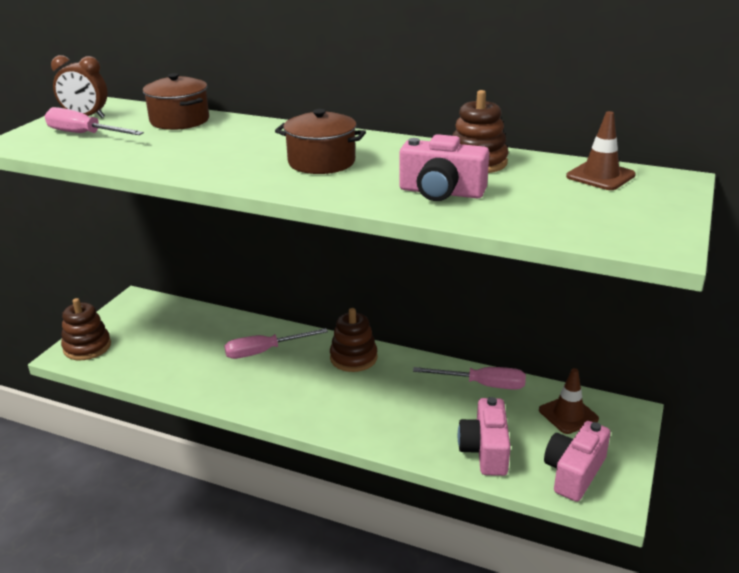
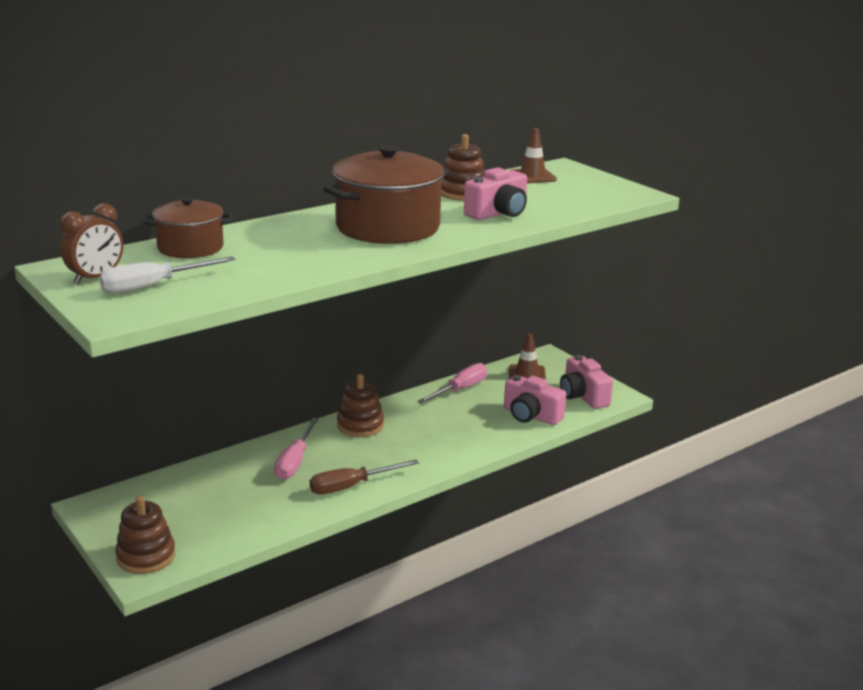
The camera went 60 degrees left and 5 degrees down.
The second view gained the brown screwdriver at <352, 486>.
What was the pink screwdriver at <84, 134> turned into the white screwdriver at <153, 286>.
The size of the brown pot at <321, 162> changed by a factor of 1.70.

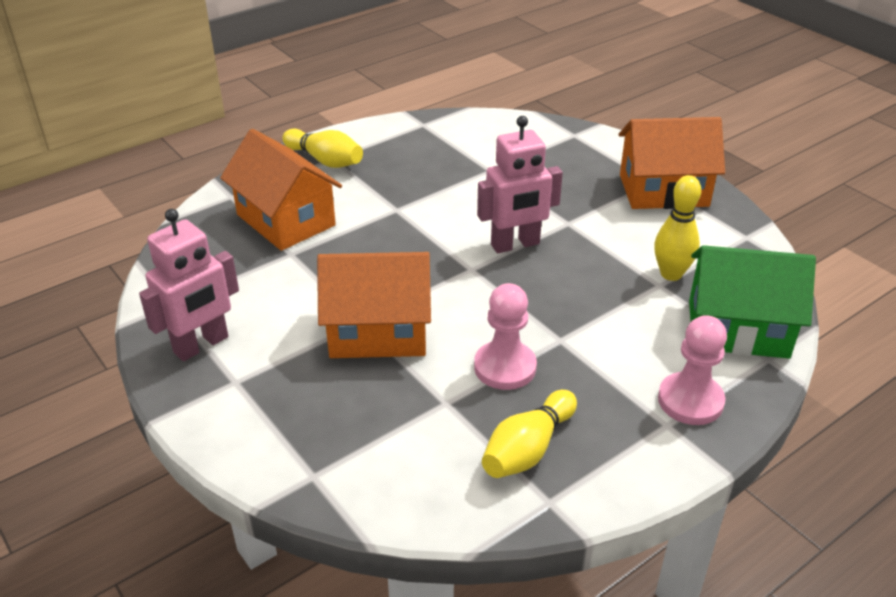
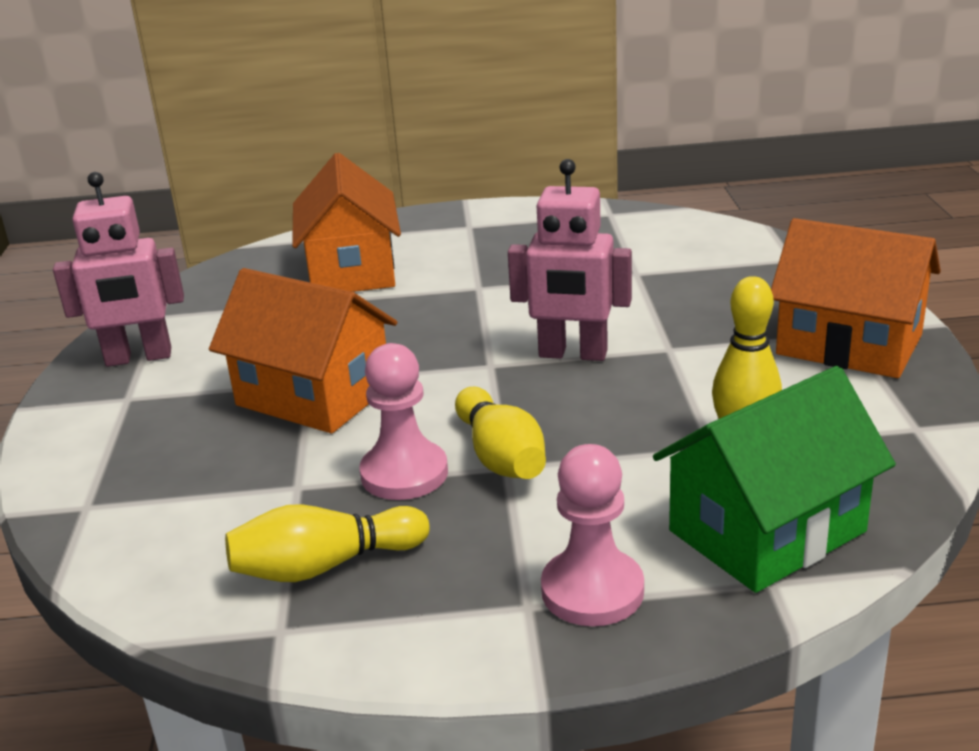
The camera went 35 degrees right and 10 degrees down.
The yellow bowling pin ended up elsewhere, having gone from <325, 160> to <501, 456>.
The green house at <737, 329> ended up facing another way, 75 degrees counterclockwise from before.

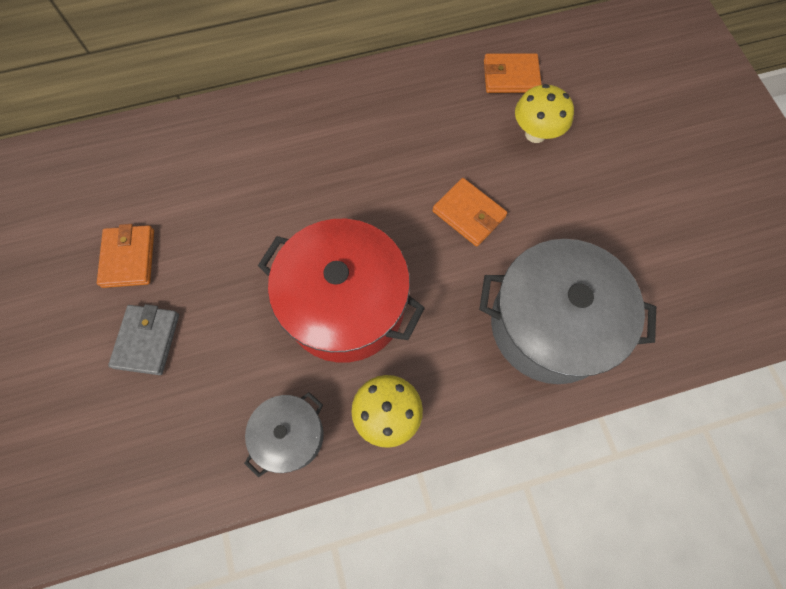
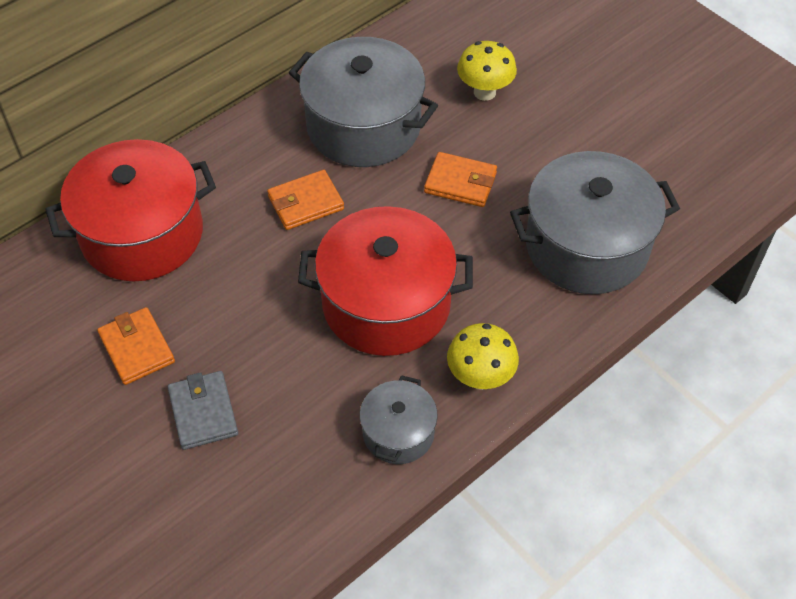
The camera went 25 degrees left and 15 degrees down.
The second view gained the red pot at <142, 234>.
The second view gained the grey pot at <364, 126>.
The orange wallet ended up elsewhere, having gone from <510, 76> to <305, 203>.

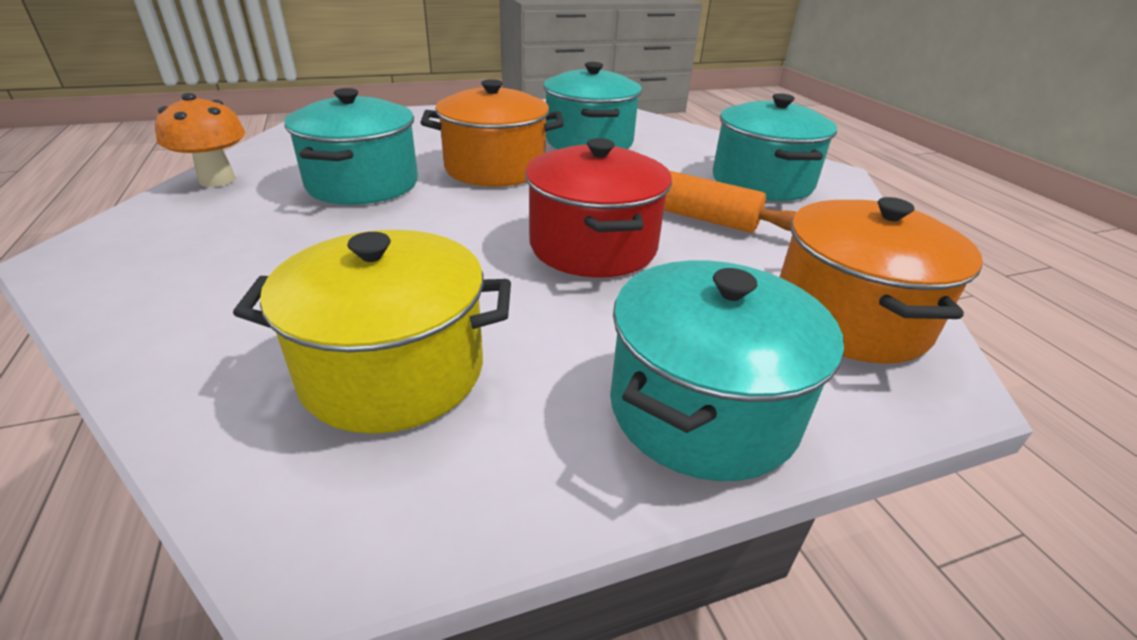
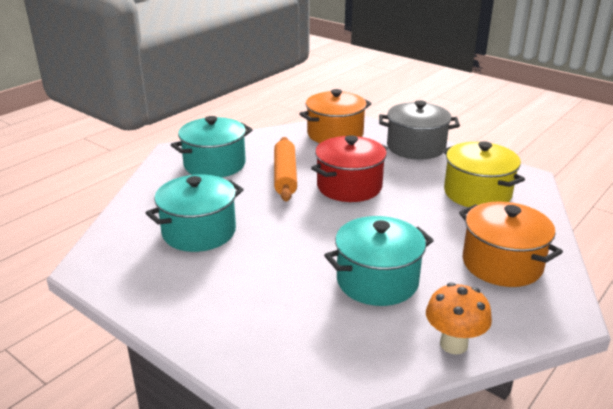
The camera went 120 degrees left and 5 degrees down.
The orange pot ended up elsewhere, having gone from <495, 169> to <502, 264>.
What was the turquoise pot at <702, 409> turned into the grey pot at <416, 147>.

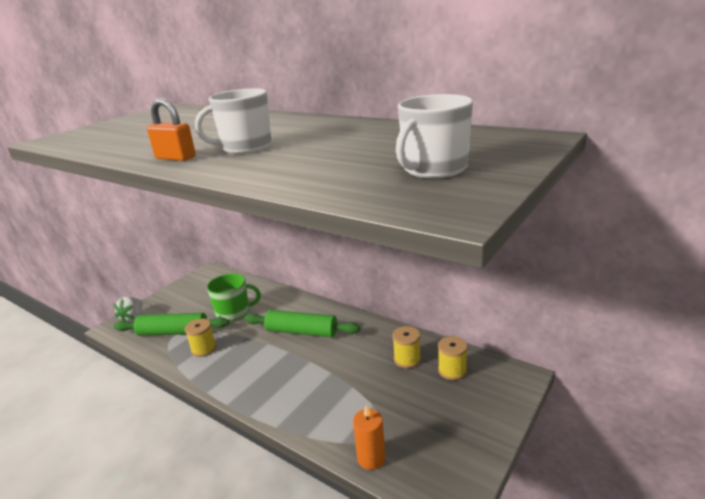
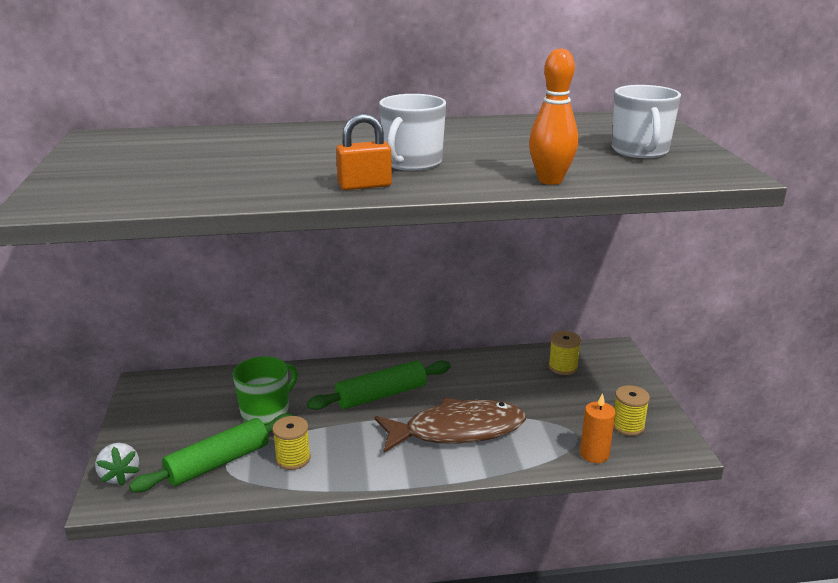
The camera went 45 degrees left and 0 degrees up.
The second view gained the brown fish at <457, 430>.
The second view gained the orange bowling pin at <550, 180>.
The yellow spool ended up elsewhere, having gone from <407, 359> to <627, 426>.

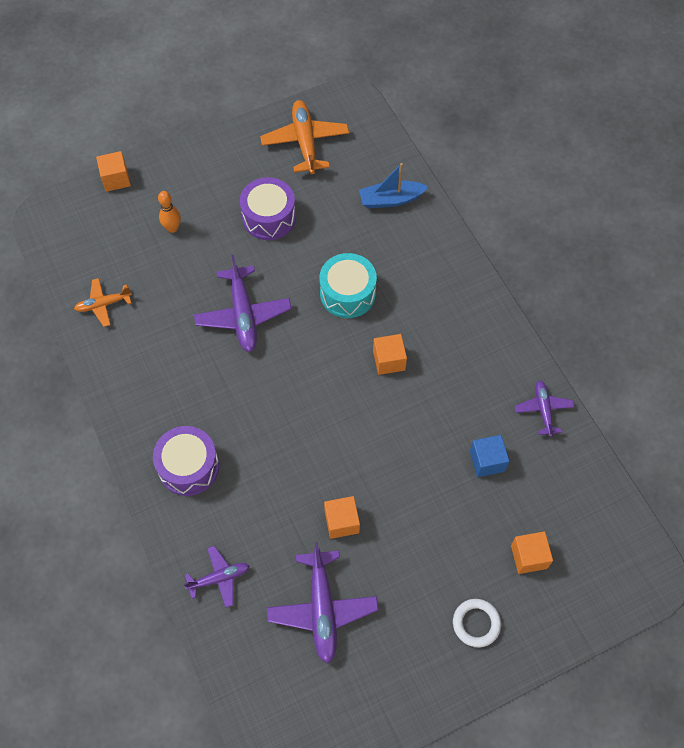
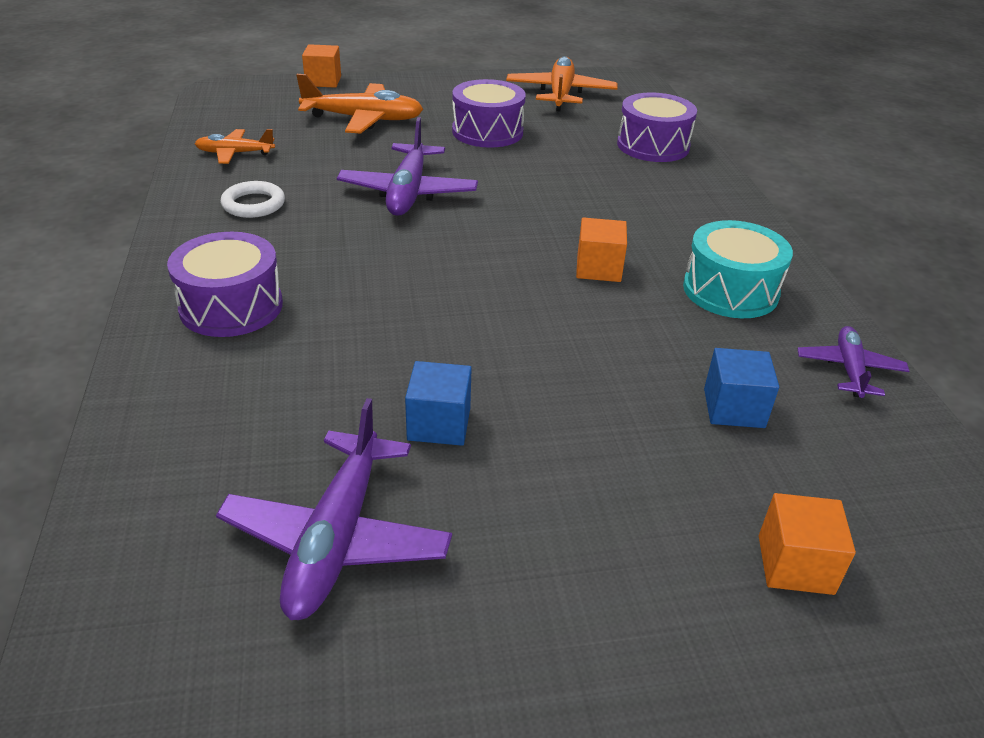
The camera went 15 degrees right and 25 degrees down.
The second view lost the purple plane at <219, 578>.
The turquoise drum ended up elsewhere, having gone from <347, 293> to <730, 290>.
The white ring ended up elsewhere, having gone from <476, 623> to <253, 204>.
Where the orange bowling pin stood at <172, 228>, the orange plane came to stand at <363, 119>.
Where the blue boat stood at <391, 200>, the purple drum came to stand at <653, 146>.
What was the orange cube at <342, 522> turned into the blue cube at <439, 424>.

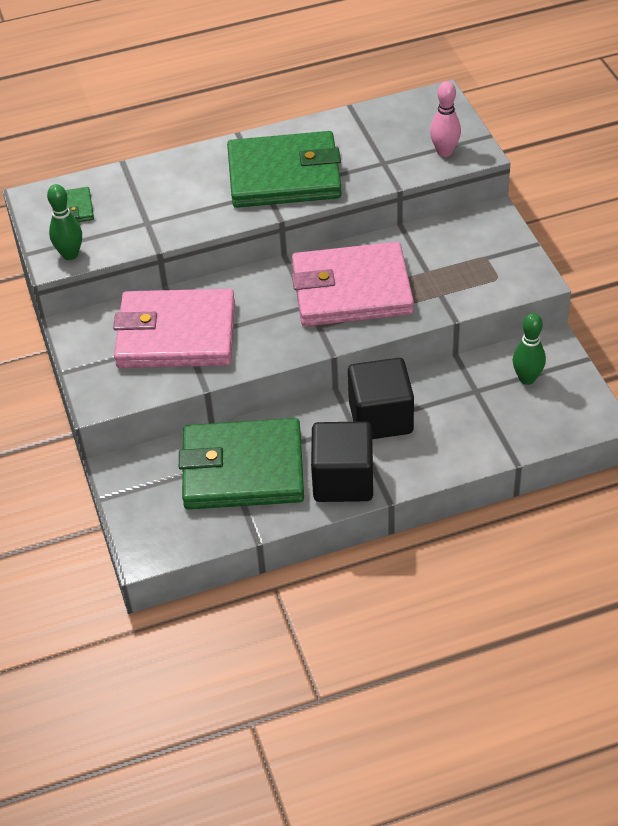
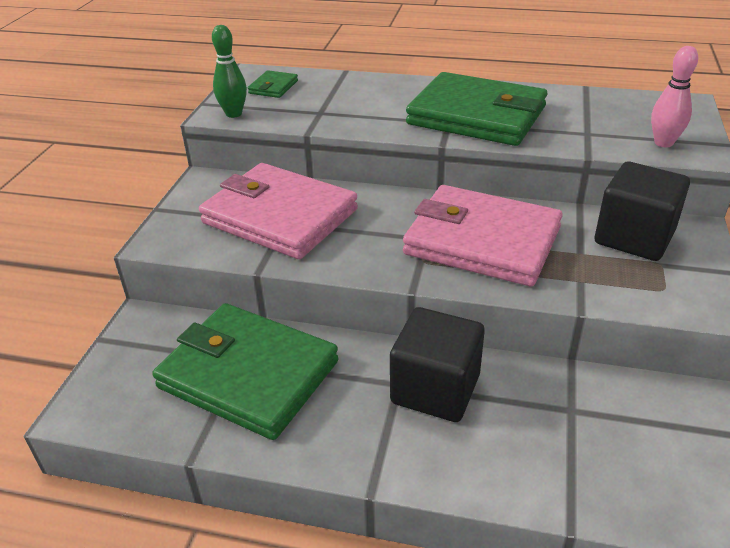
The camera went 30 degrees right and 10 degrees down.
The second view lost the green bowling pin at <527, 378>.
The black cube ended up elsewhere, having gone from <343, 480> to <634, 237>.

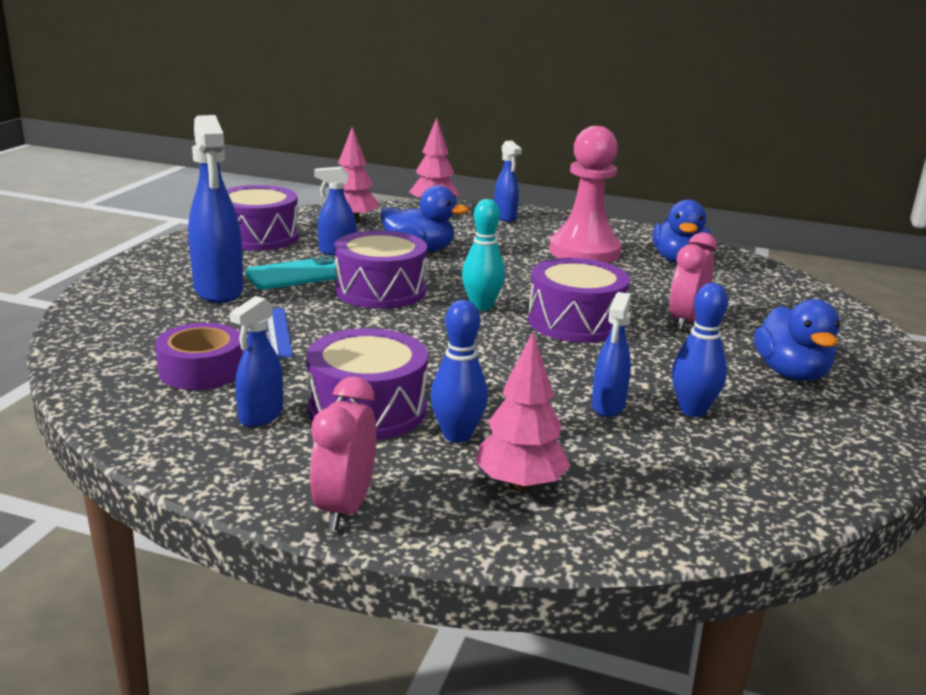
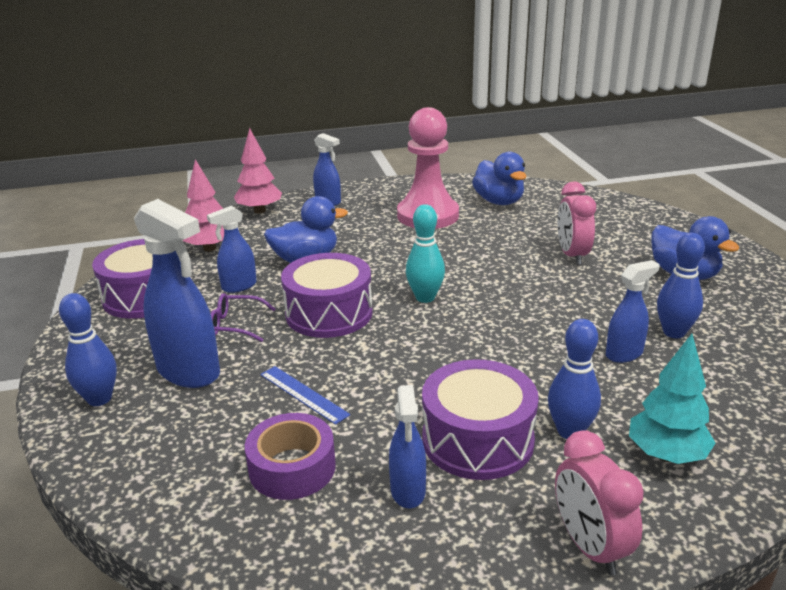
The camera went 30 degrees left and 5 degrees up.
The second view lost the purple drum at <575, 322>.
The second view gained the blue bowling pin at <99, 399>.
Where the turquoise phone stood at <296, 275>, the purple glasses came to stand at <236, 325>.
What was the pink tree at <520, 485> turned into the turquoise tree at <666, 455>.
The blue spray bottle at <608, 406> ended up facing another way, 105 degrees counterclockwise from before.

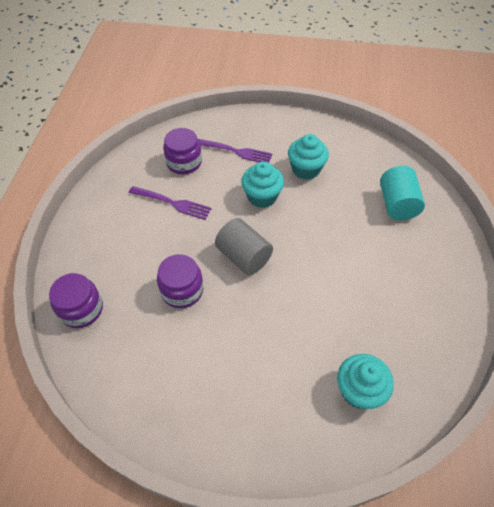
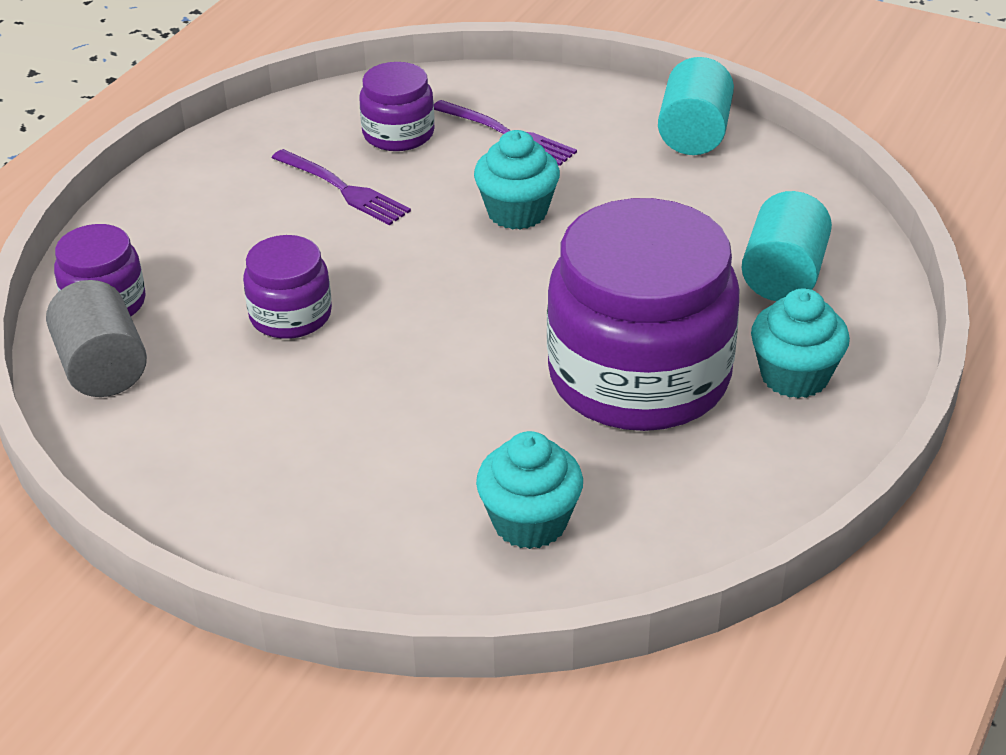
The camera went 20 degrees right and 15 degrees down.
The second view gained the purple jar at <639, 376>.
The second view gained the turquoise cylinder at <694, 134>.
The grey cylinder ended up elsewhere, having gone from <243, 257> to <102, 368>.
The turquoise cupcake ended up elsewhere, having gone from <305, 169> to <794, 376>.

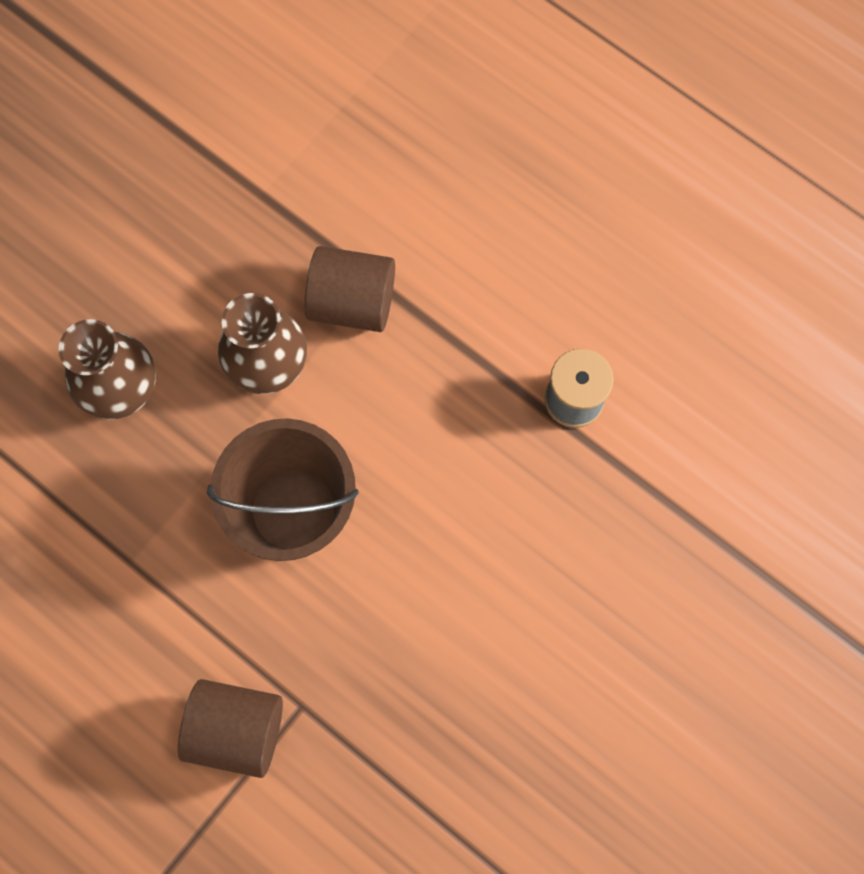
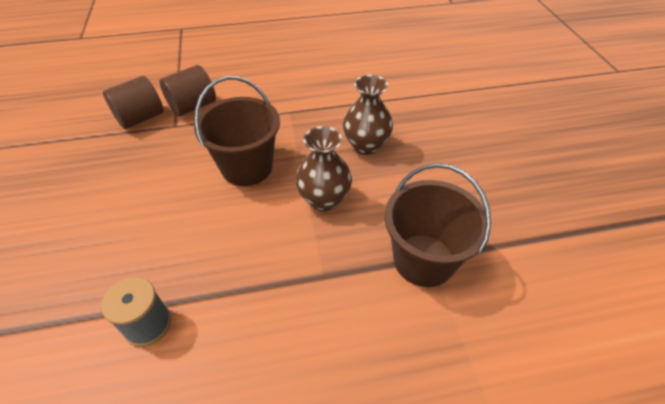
The camera went 130 degrees right and 25 degrees down.
The second view gained the brown bucket at <423, 260>.
The brown cylinder ended up elsewhere, having gone from <352, 302> to <140, 118>.

